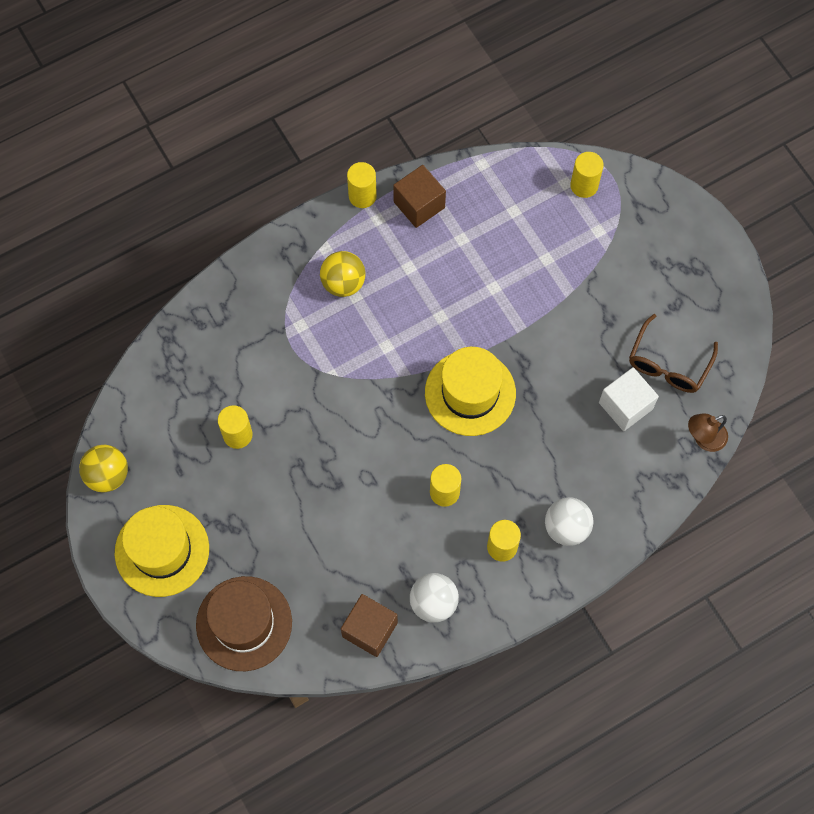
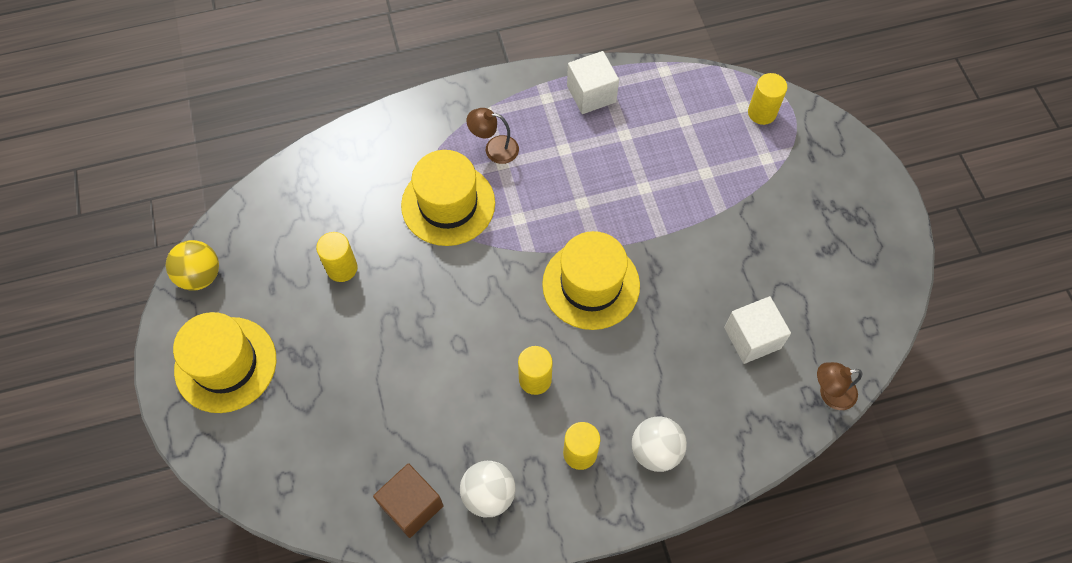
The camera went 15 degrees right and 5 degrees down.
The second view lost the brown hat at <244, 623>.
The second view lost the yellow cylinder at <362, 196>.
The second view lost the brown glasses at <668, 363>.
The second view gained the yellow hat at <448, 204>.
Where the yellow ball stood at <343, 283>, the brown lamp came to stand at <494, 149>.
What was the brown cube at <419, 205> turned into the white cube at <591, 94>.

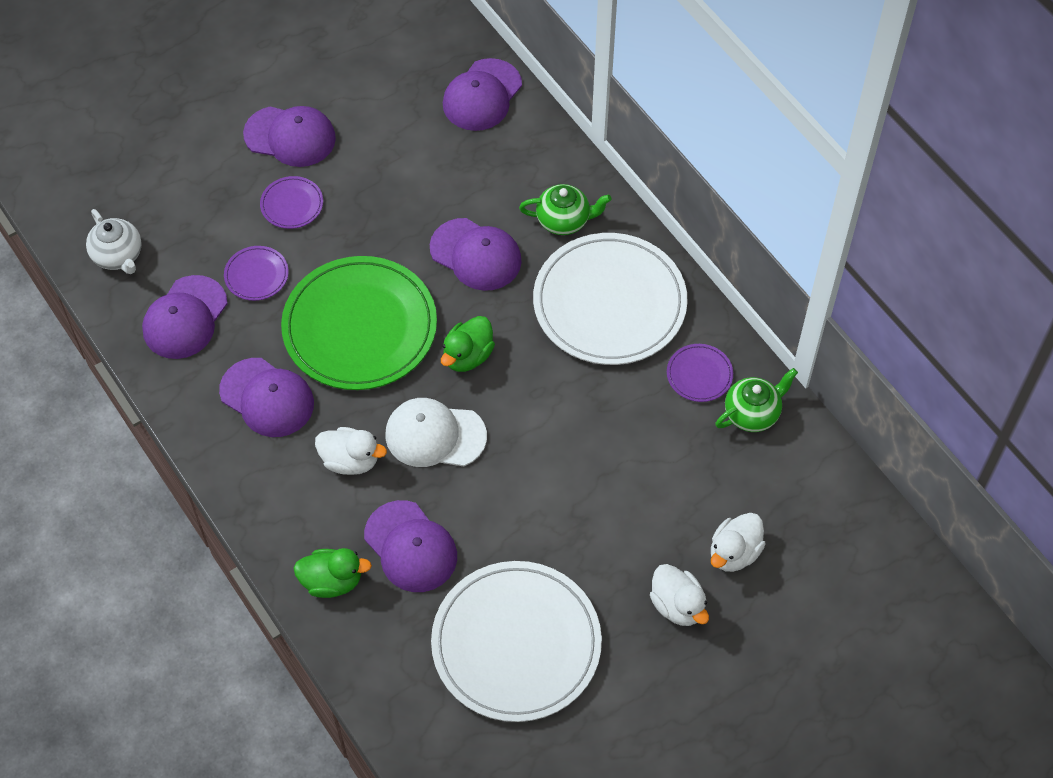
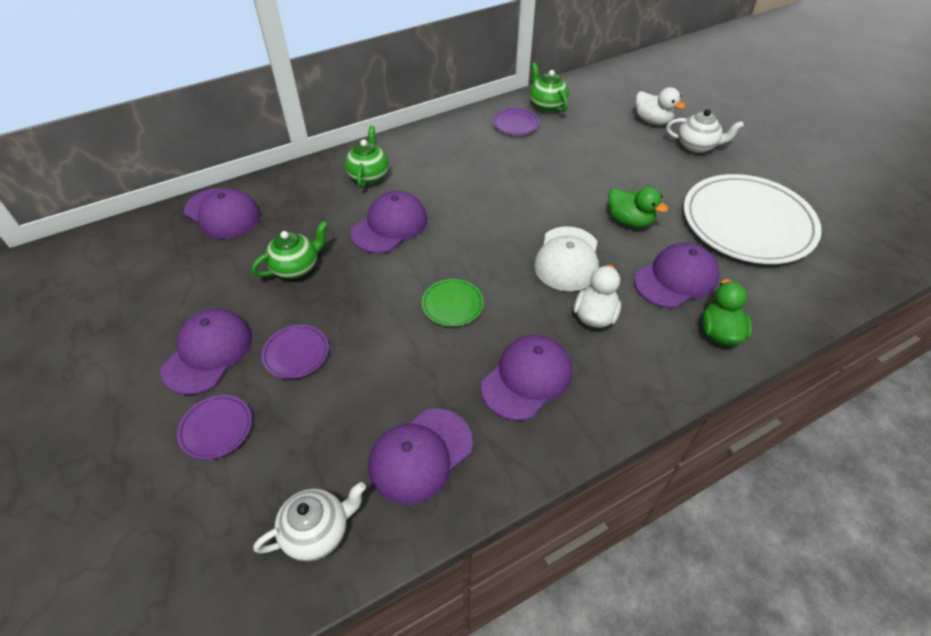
The camera went 85 degrees left and 10 degrees down.
The second view lost the white plate at <609, 303>.
The second view gained the green teapot at <296, 268>.
The purple plate ended up elsewhere, having gone from <256, 275> to <216, 428>.
The green duck ended up elsewhere, having gone from <467, 356> to <629, 221>.
Where the white duck stood at <677, 605>, the white teapot came to stand at <697, 146>.
The purple cap at <185, 318> ended up facing another way, 105 degrees clockwise from before.
The size of the green plate at <360, 327> changed by a factor of 0.42.

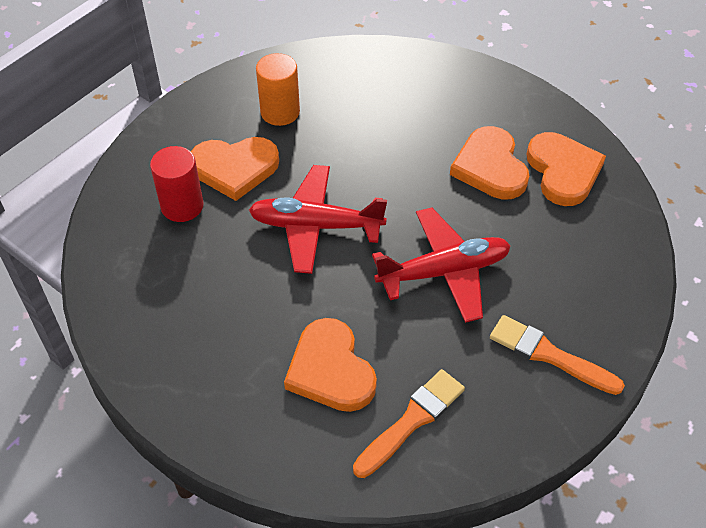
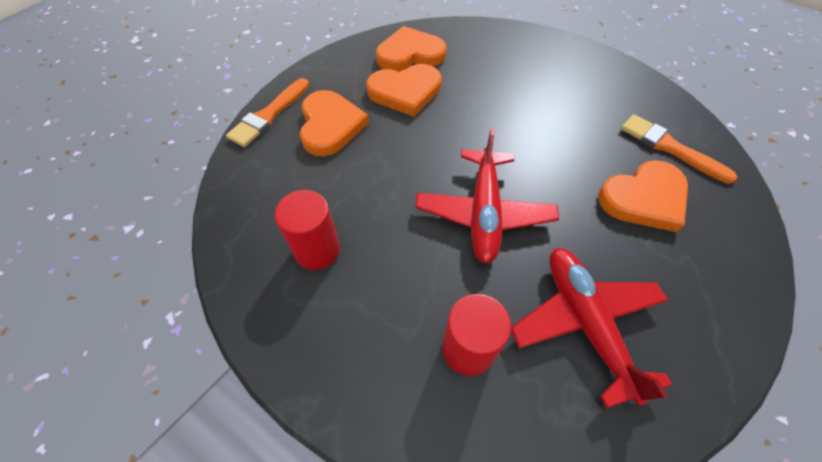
The camera went 90 degrees left and 5 degrees up.
The orange heart ended up elsewhere, having gone from <235, 168> to <330, 126>.
The red plane ended up elsewhere, having gone from <444, 272> to <585, 323>.
The orange brush ended up elsewhere, having gone from <549, 355> to <269, 115>.
What was the orange cylinder at <280, 112> turned into the red cylinder at <317, 250>.

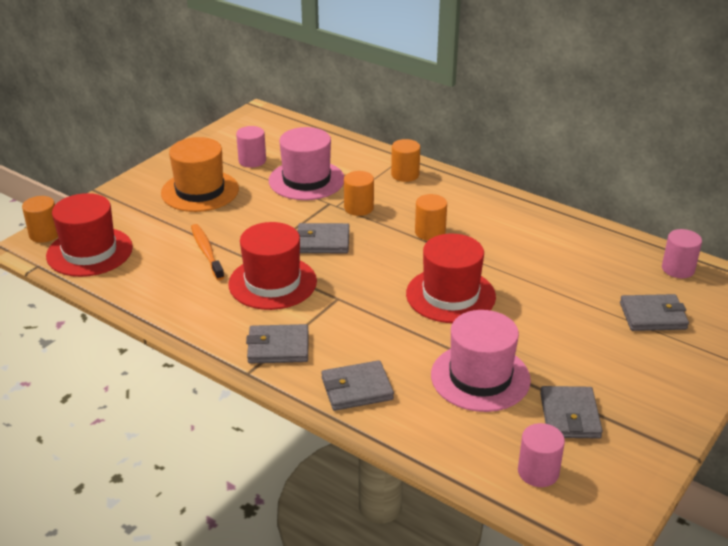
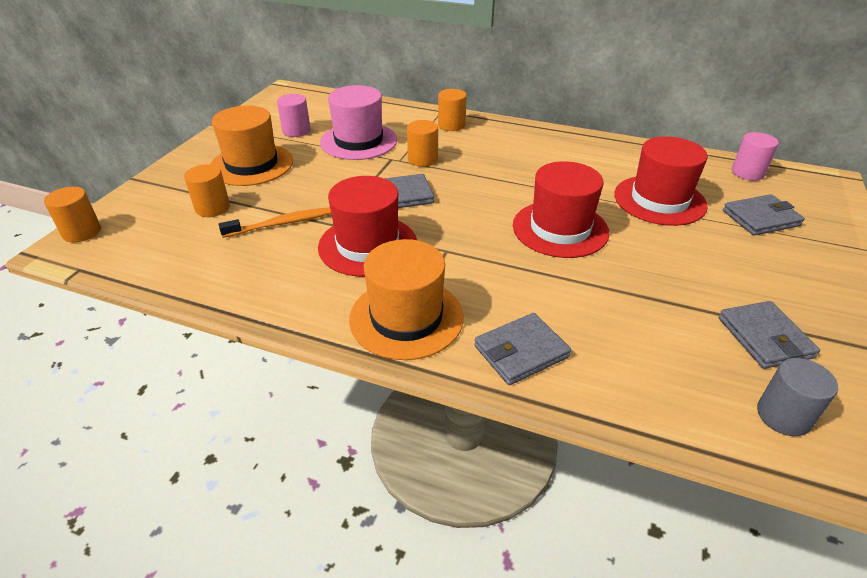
The camera went 15 degrees left and 5 degrees up.
The second view lost the pink hat at <480, 377>.
The red hat ended up elsewhere, having gone from <89, 252> to <659, 200>.
The orange cylinder ended up elsewhere, having gone from <430, 232> to <212, 208>.
Where the grey wallet stood at <278, 347>, the orange hat came to stand at <406, 318>.
What was the pink cylinder at <538, 472> turned into the grey cylinder at <783, 416>.
The orange toothbrush at <206, 252> ended up facing another way, 105 degrees clockwise from before.

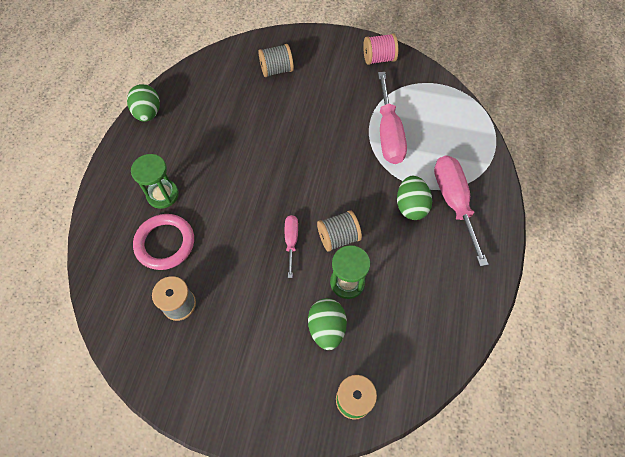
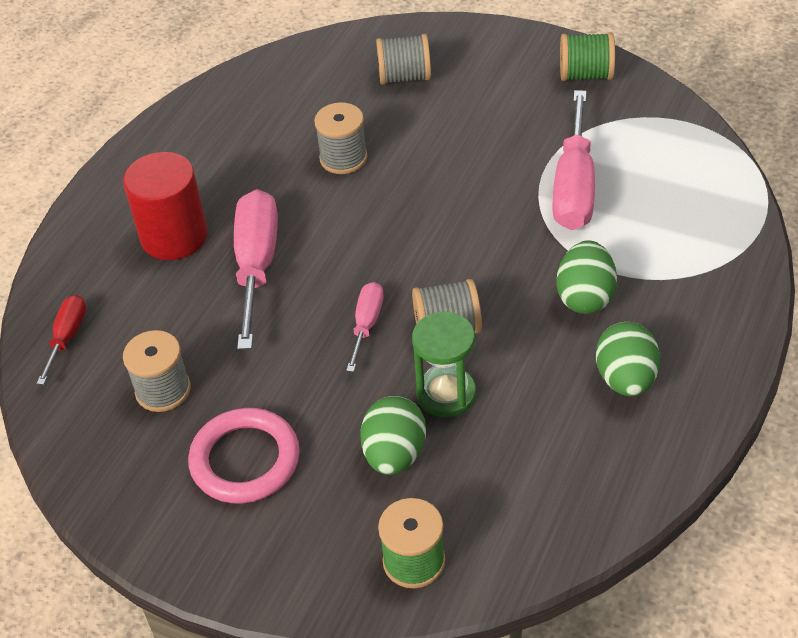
The camera went 15 degrees right and 15 degrees down.
The second view gained the red screwdriver at <67, 337>.
The second view gained the grey spool at <343, 158>.
The green egg ended up elsewhere, having gone from <148, 113> to <625, 379>.
The pink ring ended up elsewhere, having gone from <165, 243> to <245, 460>.
The pink screwdriver ended up elsewhere, having gone from <453, 202> to <257, 265>.
Where the green hourglass stood at <163, 195>, the red cylinder came to stand at <174, 236>.
What was the pink spool at <378, 59> turned into the green spool at <585, 75>.

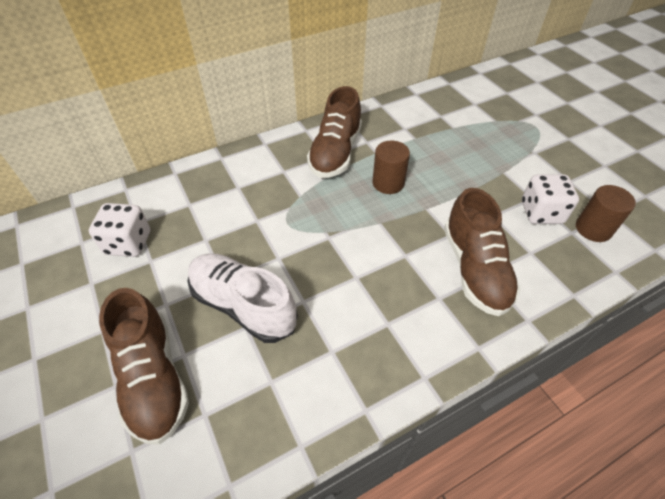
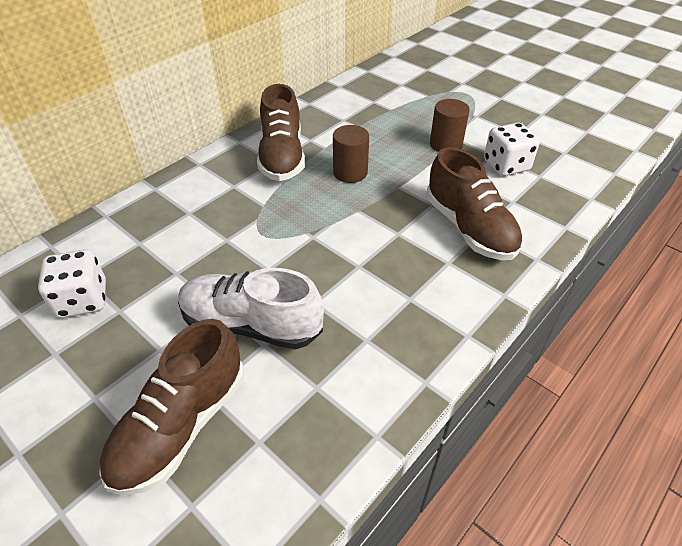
The camera went 20 degrees left and 5 degrees down.
The brown cylinder ended up elsewhere, having gone from <593, 229> to <445, 144>.
The brown shoe at <153, 377> ended up facing another way, 75 degrees clockwise from before.

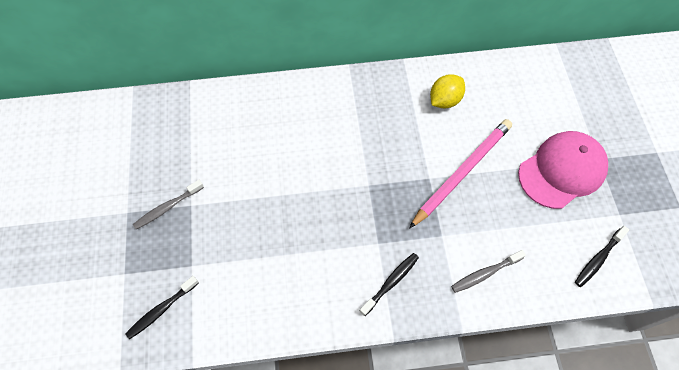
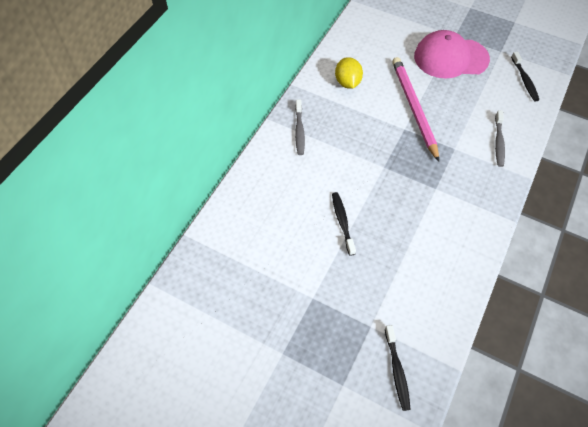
The camera went 55 degrees left and 5 degrees down.
The grey toothbrush ended up elsewhere, having gone from <167, 207> to <299, 131>.
The black toothbrush ended up elsewhere, having gone from <391, 282> to <342, 222>.
The pink cap at <562, 171> ended up facing another way, 90 degrees counterclockwise from before.

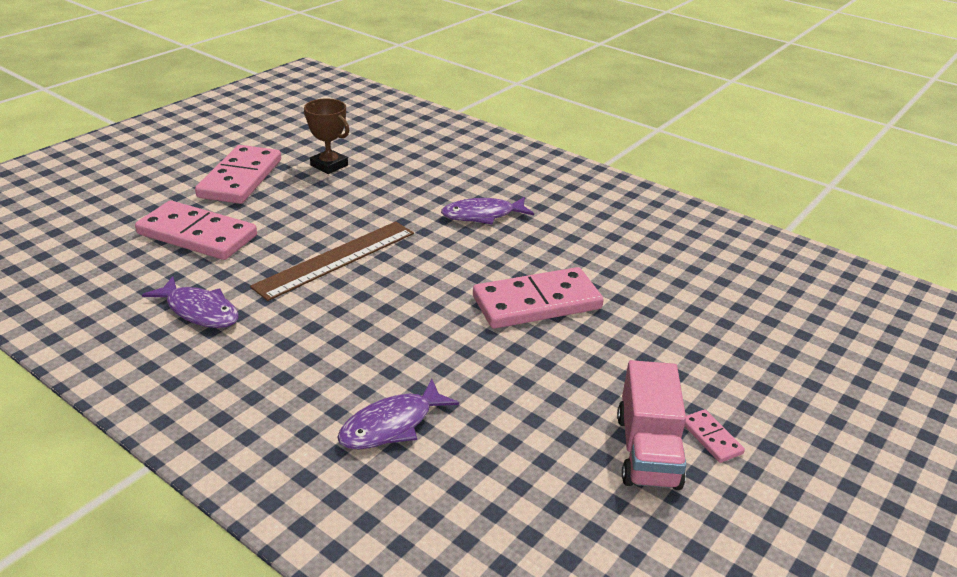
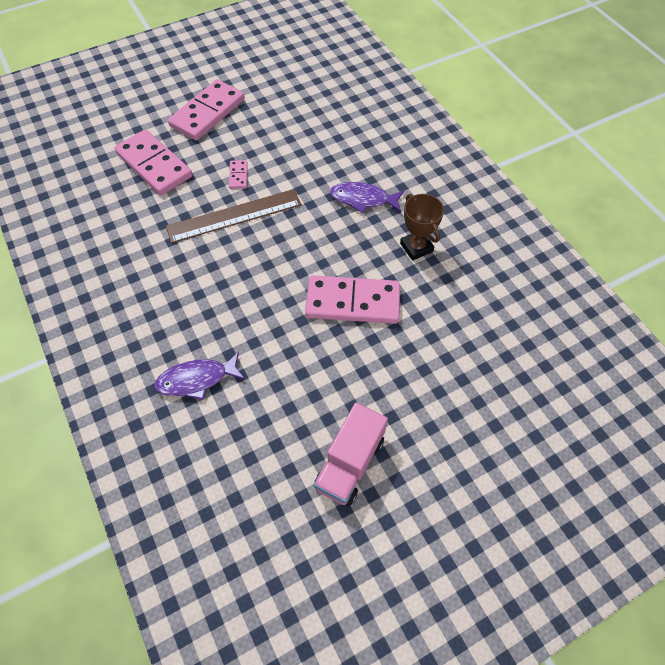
The camera went 25 degrees right and 25 degrees up.
The second view lost the purple fish at <199, 311>.
The brown trophy ended up elsewhere, having gone from <329, 165> to <416, 247>.
The pink domino ended up elsewhere, having gone from <711, 438> to <238, 176>.

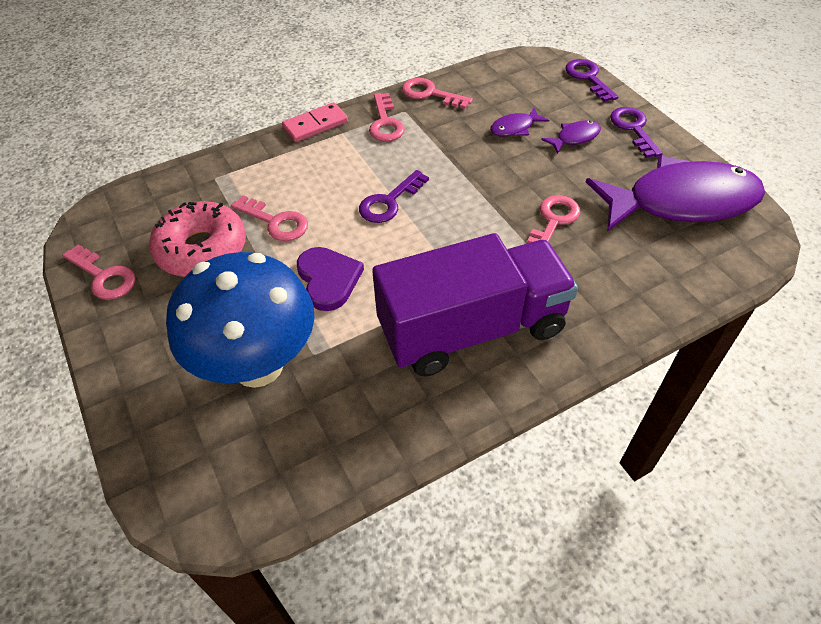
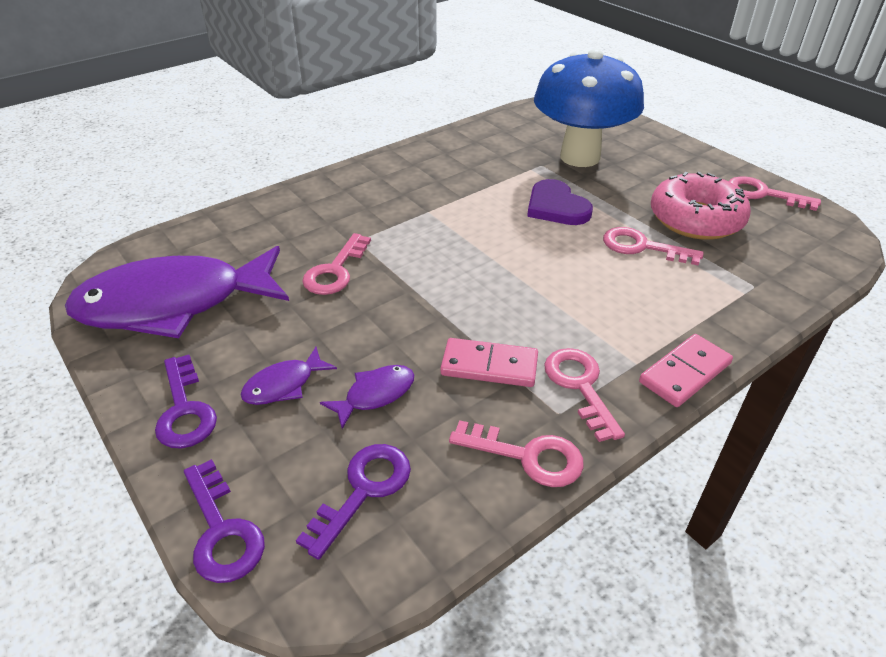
The camera went 170 degrees right and 10 degrees down.
The second view lost the purple truck at <472, 329>.
The second view gained the pink domino at <489, 366>.
The purple key ended up elsewhere, having gone from <389, 202> to <363, 490>.

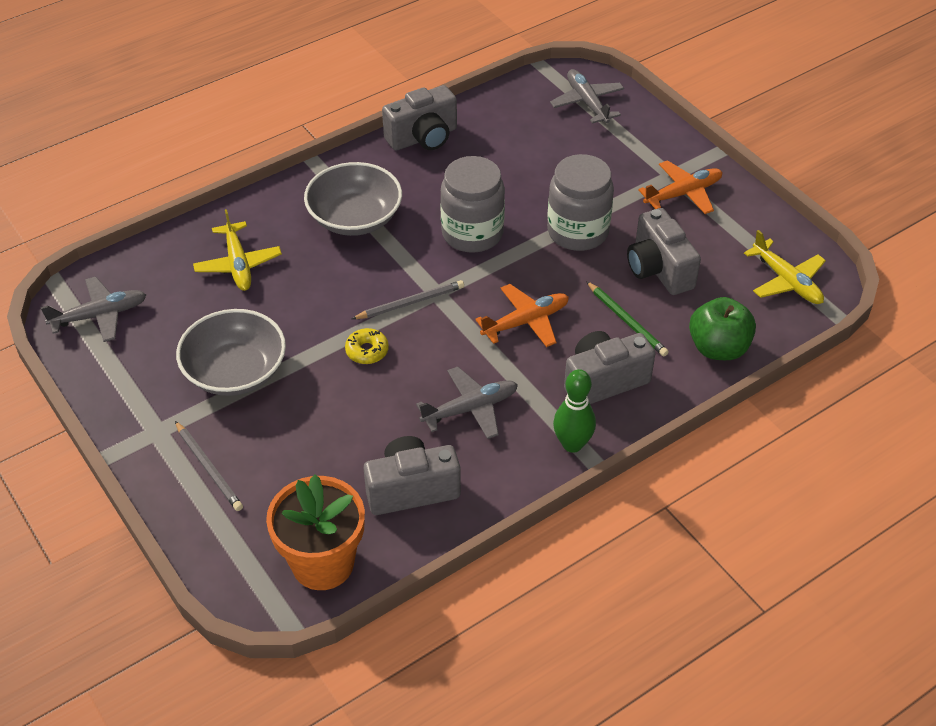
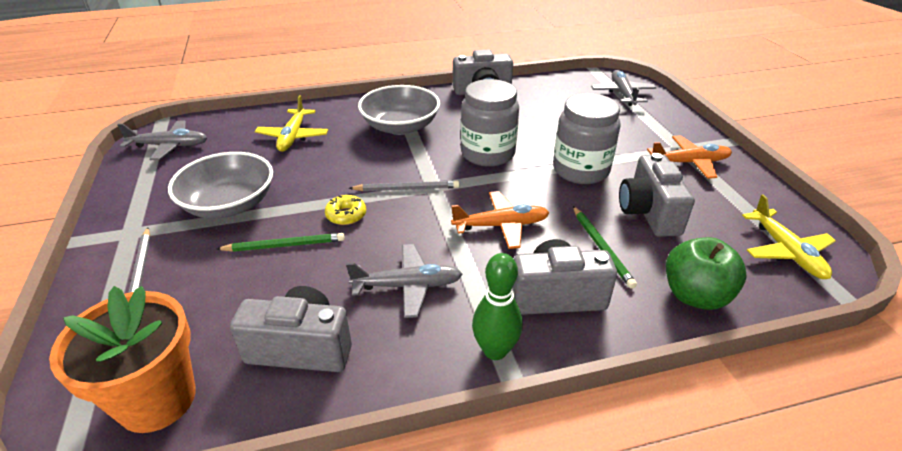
The camera went 20 degrees right and 10 degrees down.
The second view gained the green pencil at <284, 245>.

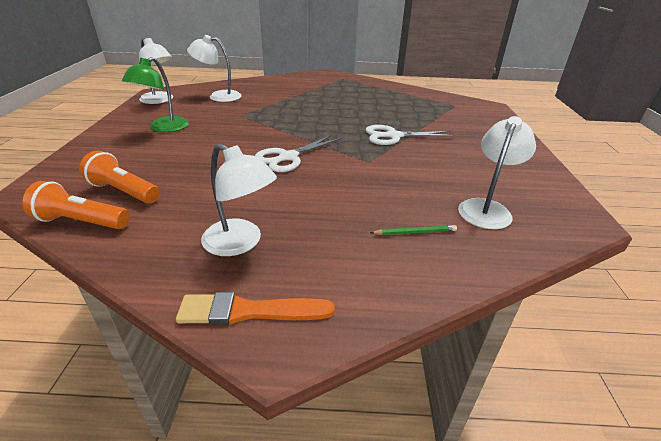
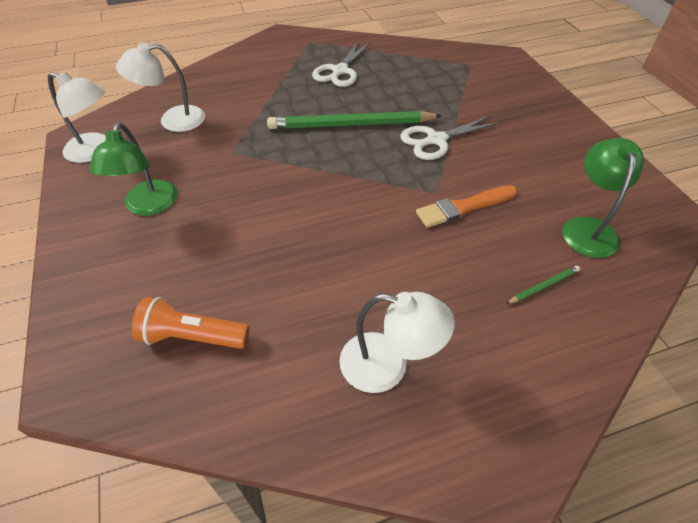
The camera went 20 degrees left and 15 degrees up.
The second view lost the orange flashlight at <81, 222>.
The second view gained the green pencil at <351, 125>.
The orange brush ended up elsewhere, having gone from <249, 311> to <463, 207>.
The white scissors ended up elsewhere, having gone from <288, 157> to <340, 71>.
What was the white lamp at <487, 208> turned into the green lamp at <588, 228>.

